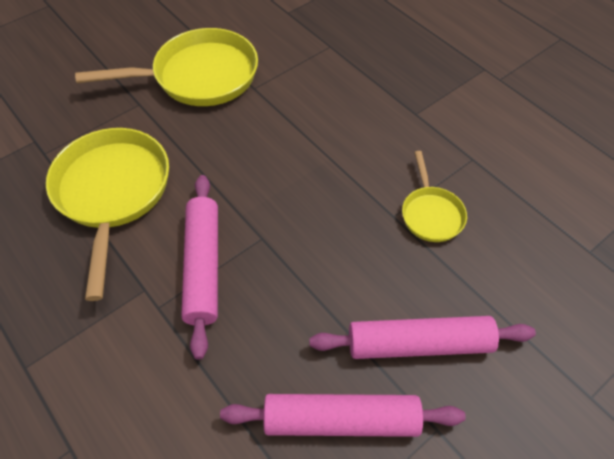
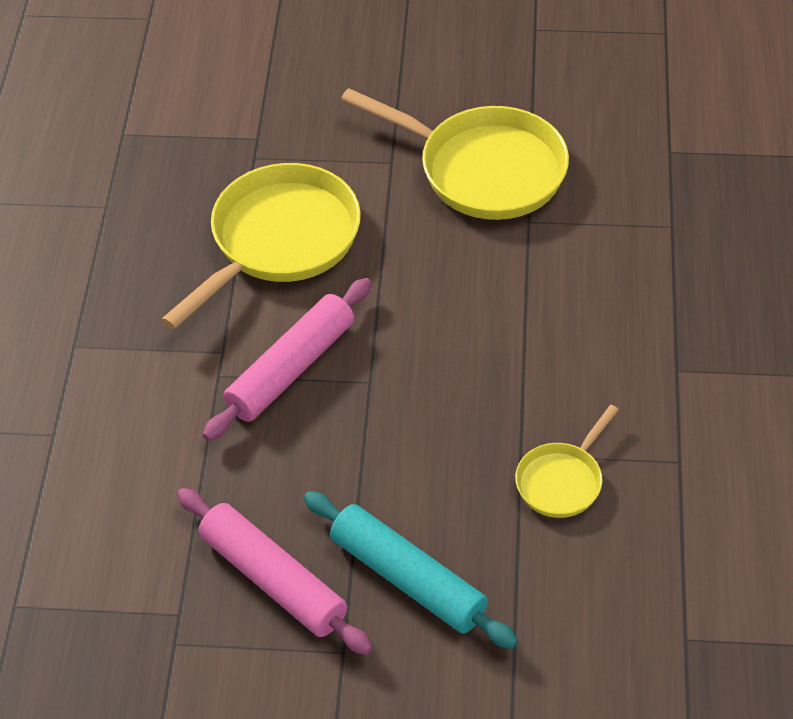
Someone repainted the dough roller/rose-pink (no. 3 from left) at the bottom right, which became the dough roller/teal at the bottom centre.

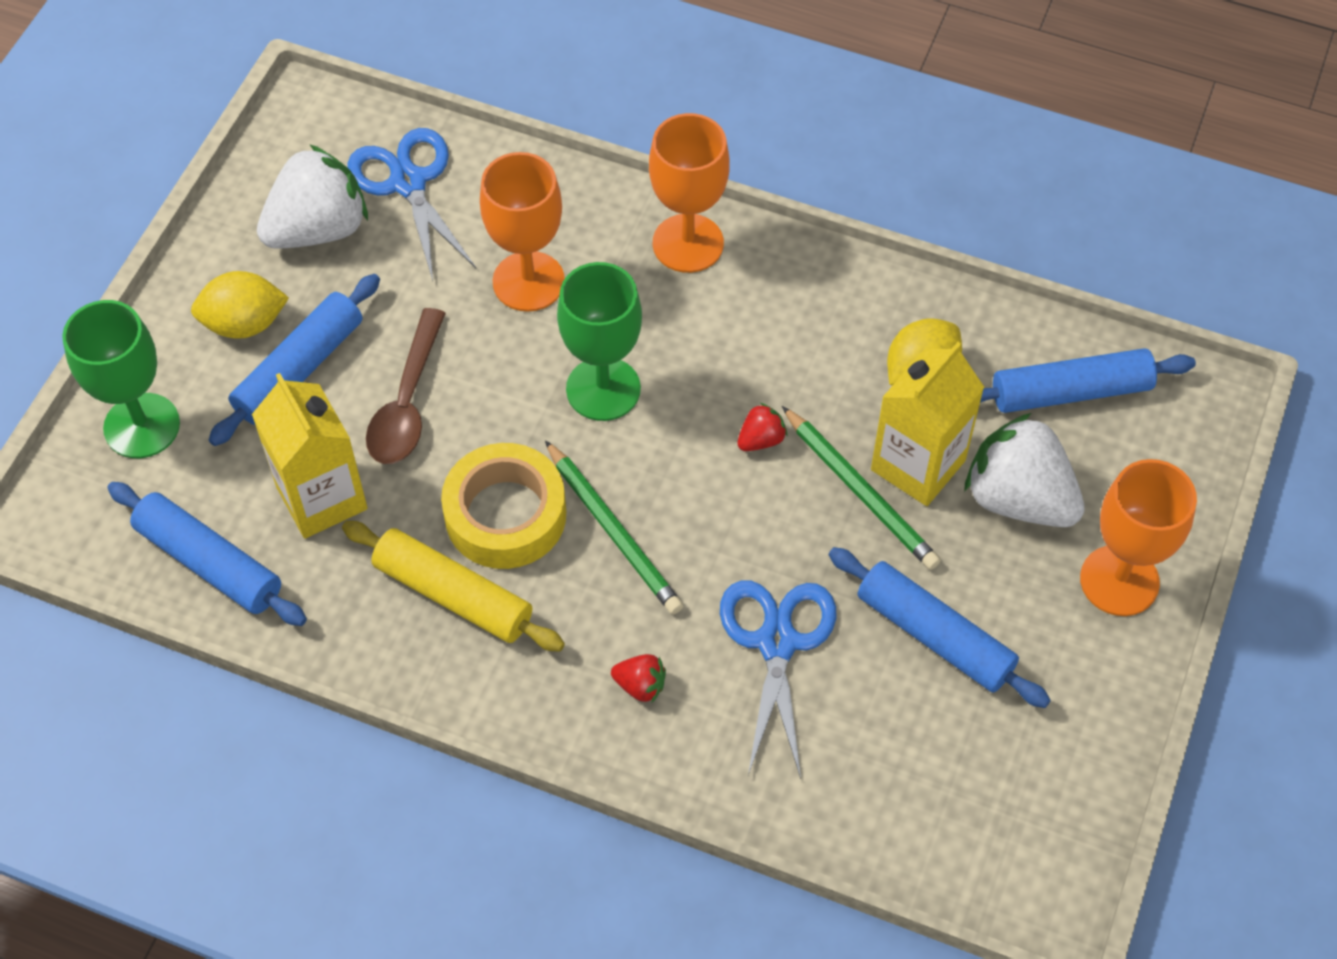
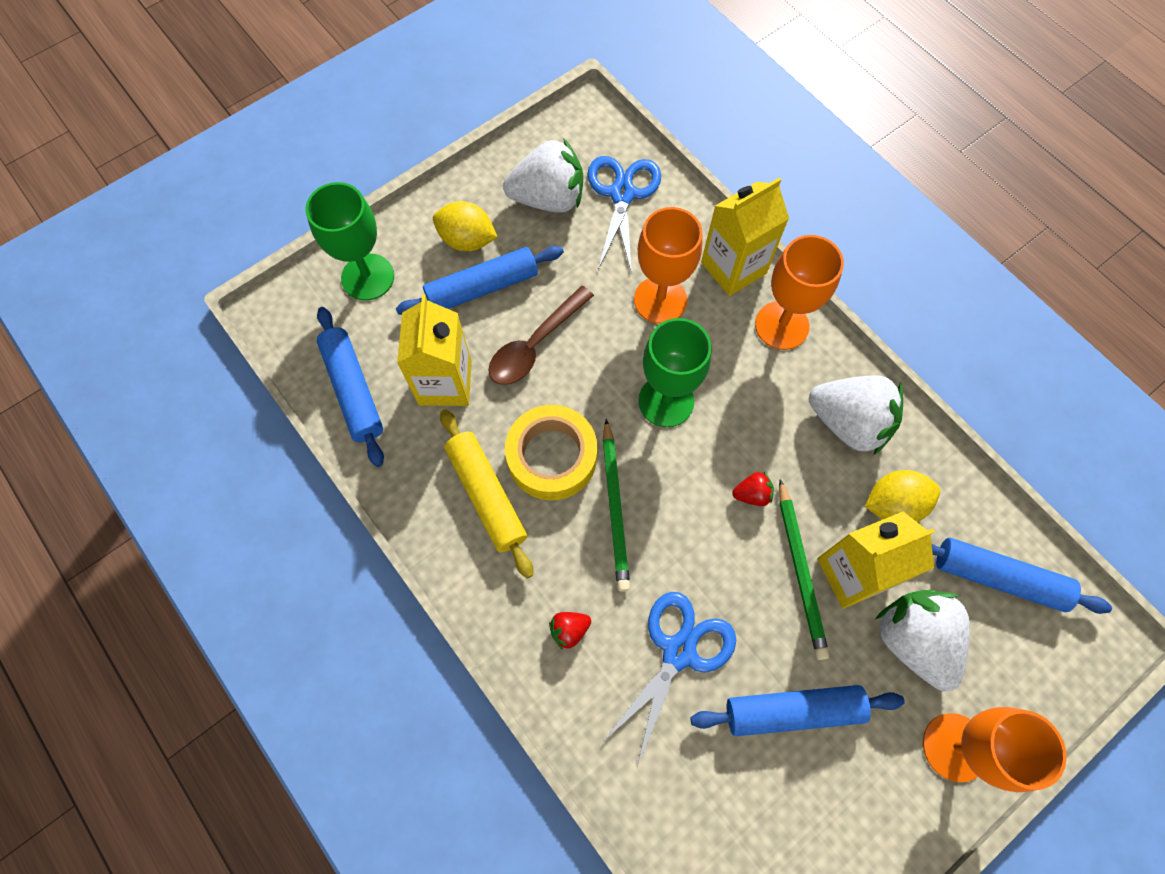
Someone put down the juice carton/bright yellow (no. 2 from left) at the top centre.
Someone put down the strawberry/white (no. 2 from left) at the middle right.
Someone rotated the strawberry/red (no. 1 from left) at the bottom centre by 105 degrees clockwise.
Someone rotated the dough roller/cobalt (no. 3 from left) at the middle right by 75 degrees counterclockwise.

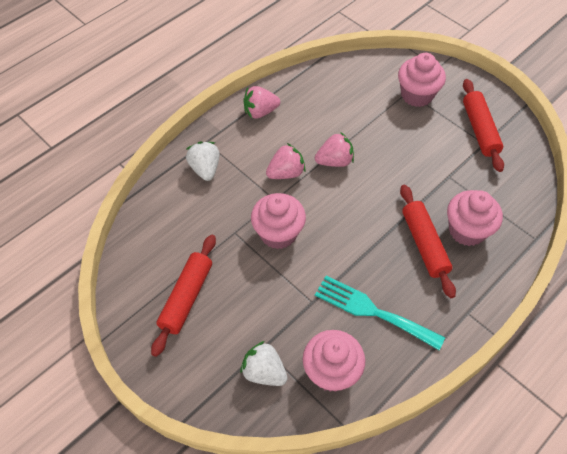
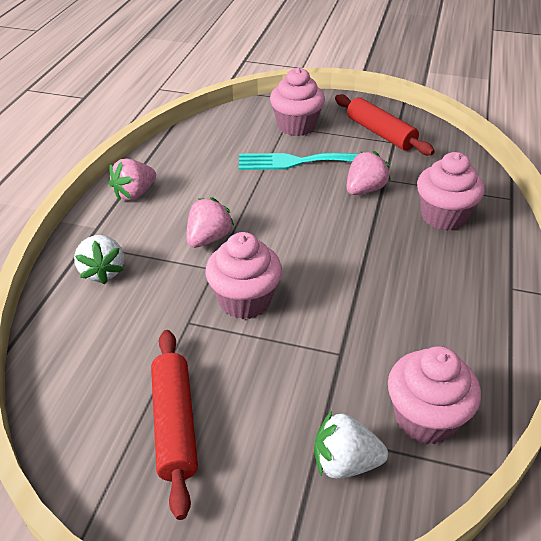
Someone took away the dough roller/red (no. 2 from left) at the middle right.
Someone carried the strawberry/rose-pink (no. 3 from left) from the top centre to the top right.
Someone carried the table fork/teal from the bottom right to the top centre.
Someone rotated the strawberry/white (no. 1 from left) at the centre by 150 degrees counterclockwise.

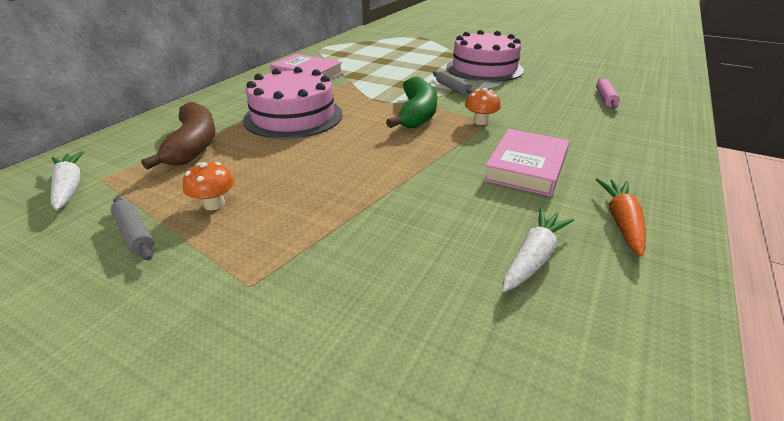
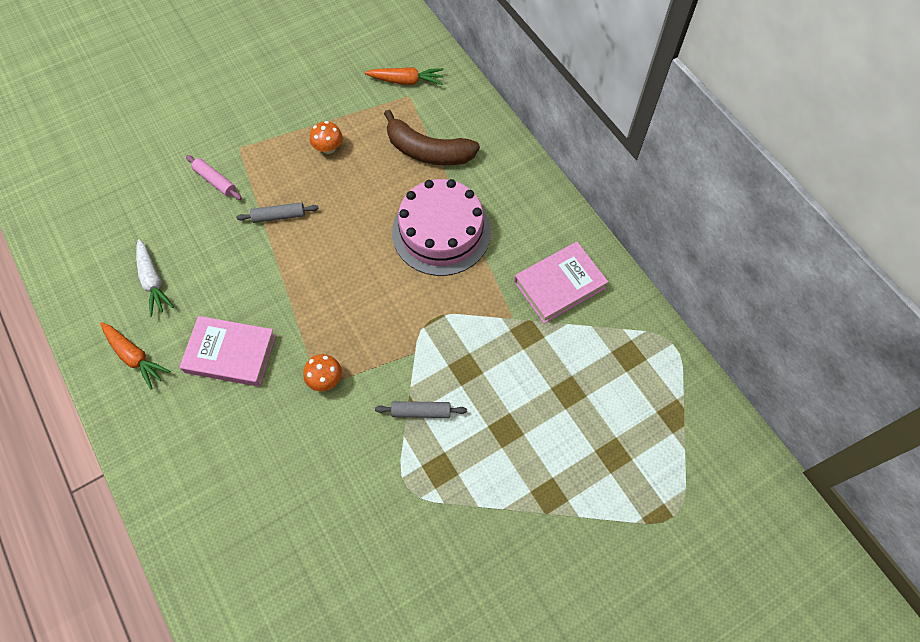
Someone took away the banana/emerald at the top centre.
Someone took away the gateau/rose-pink (no. 2 from left) at the top centre.
Someone carried the dough roller/grey (no. 1 from left) from the middle left to the top left.
Someone carried the dough roller/rose-pink from the top right to the top left.
Someone repainted the toy carrot/white (no. 1 from left) at the middle left, which became the toy carrot/bright orange (no. 2 from left) at the top centre.
Someone rotated the hardcover/rose-pink (no. 2 from left in the first image) at the middle right by 45 degrees counterclockwise.

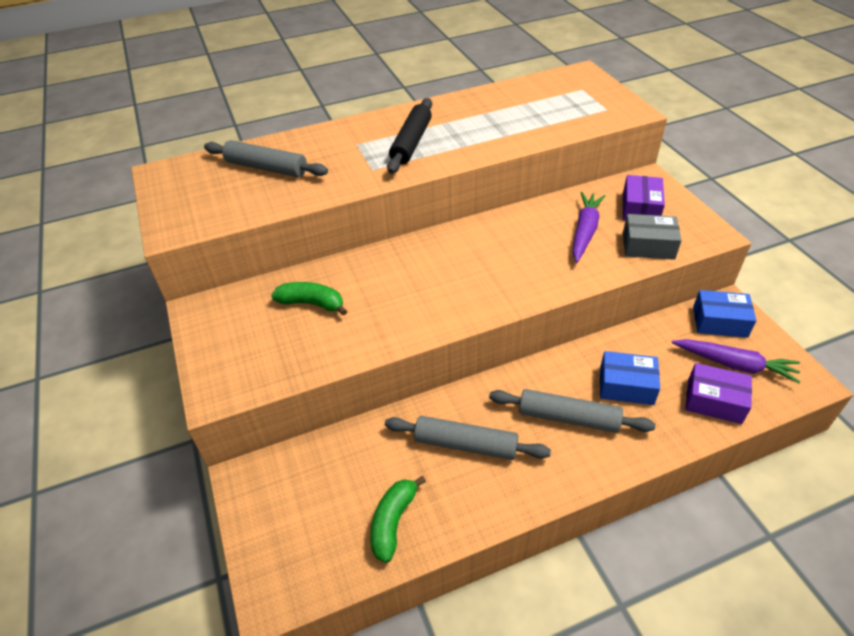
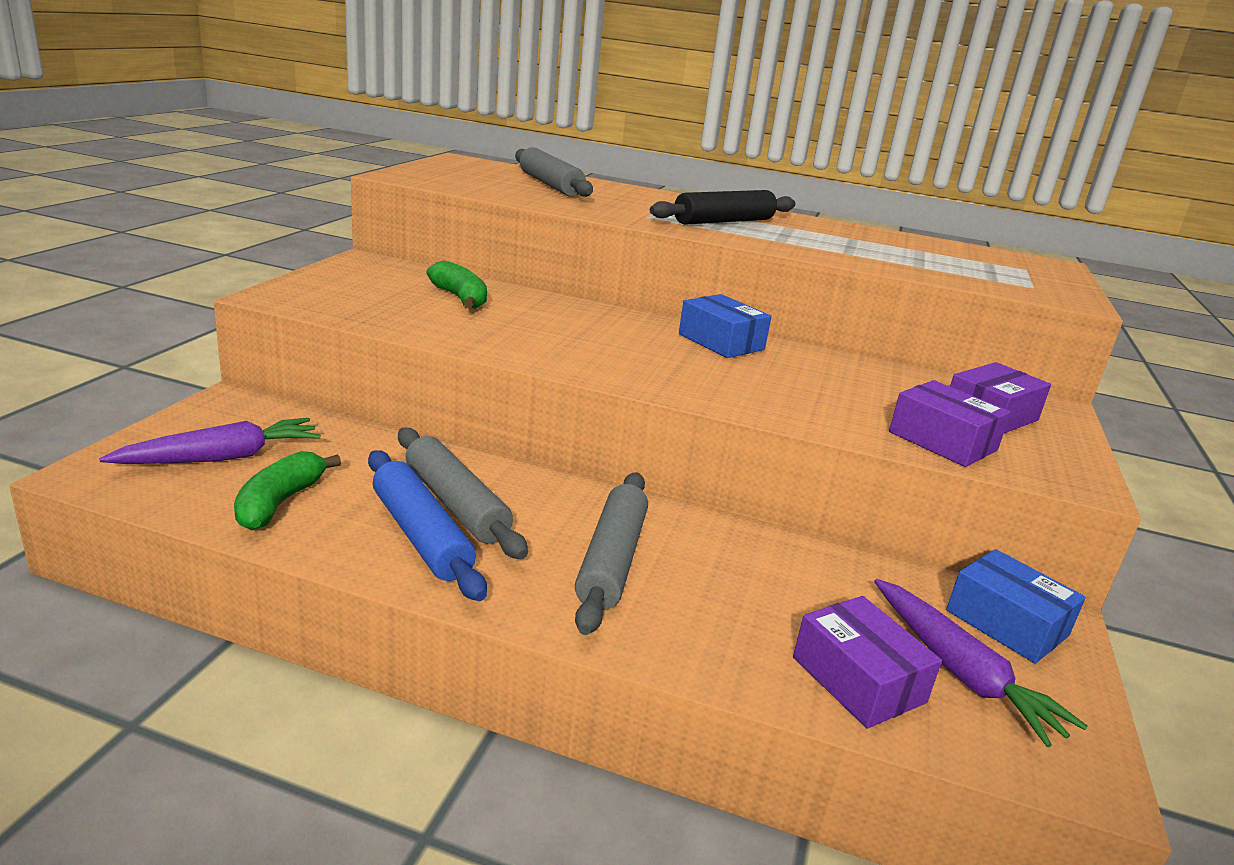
Someone put down the dough roller/cobalt at the centre.
Someone carried the toy carrot/royal purple (no. 1 from left) from the middle right to the middle left.
Someone carried the box/cobalt (no. 1 from left) from the middle right to the centre.
Someone repainted the box/grey at the middle right, which became the box/royal purple (no. 2 from left) at the middle right.
Someone rotated the banana/emerald (no. 2 from left in the first image) at the bottom centre by 45 degrees counterclockwise.
Someone rotated the dough roller/grey (no. 3 from left) at the middle right by 45 degrees clockwise.

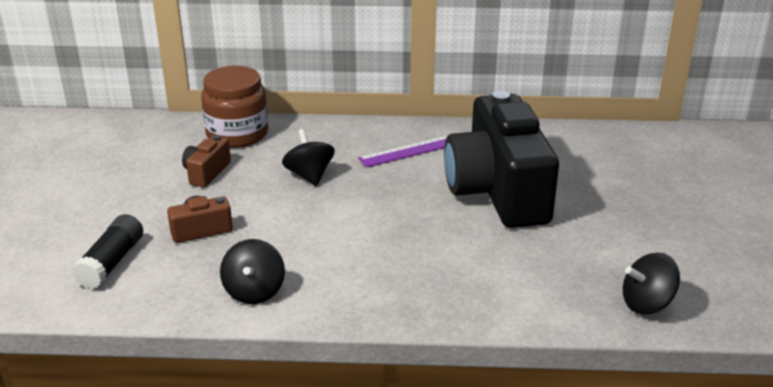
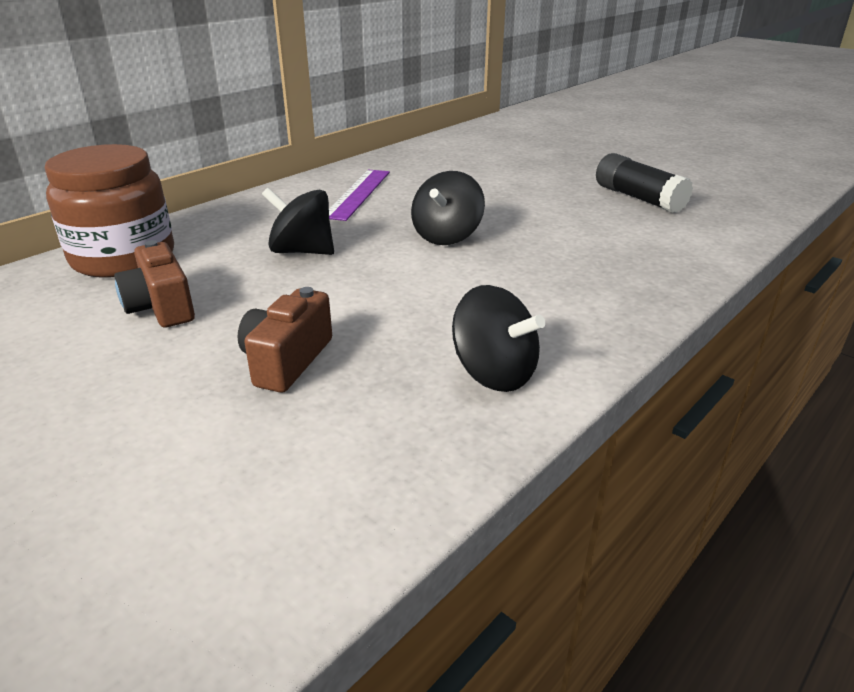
Someone took away the photo camera/jet-black at the centre.
Someone carried the glue/jet-black from the middle left to the top right.
Someone carried the toy top/jet-black (no. 3 from left in the first image) from the bottom right to the top centre.

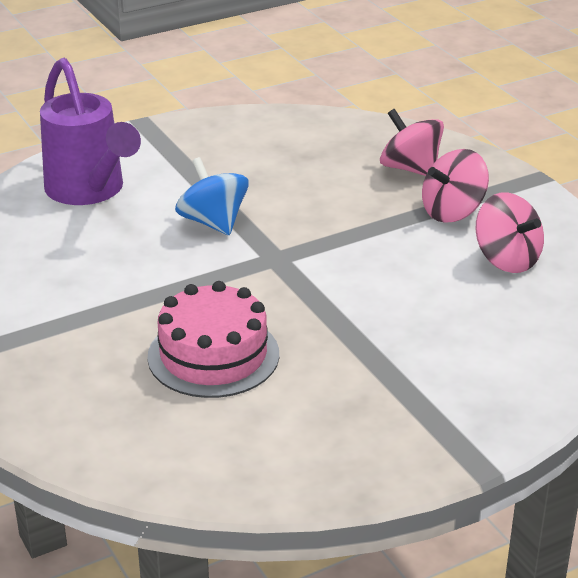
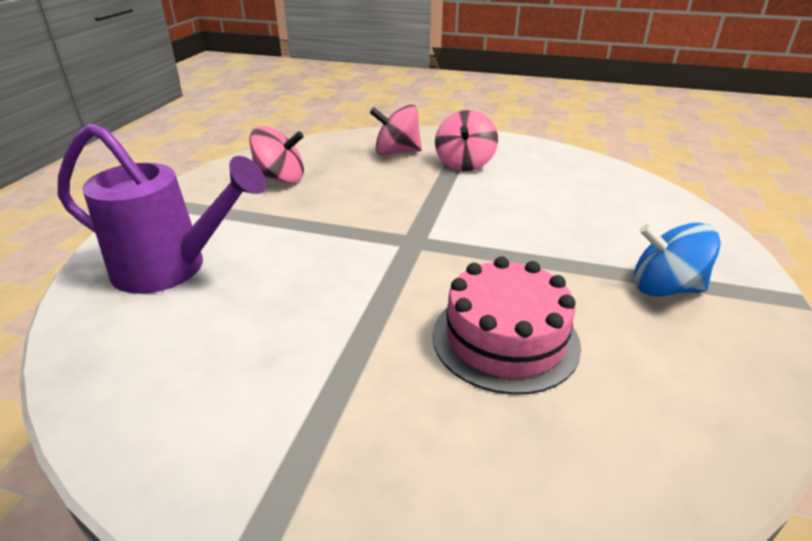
Someone carried the toy top/cobalt from the centre to the middle right.
Someone carried the toy top/rose-pink (no. 3 from left in the first image) from the middle right to the top centre.

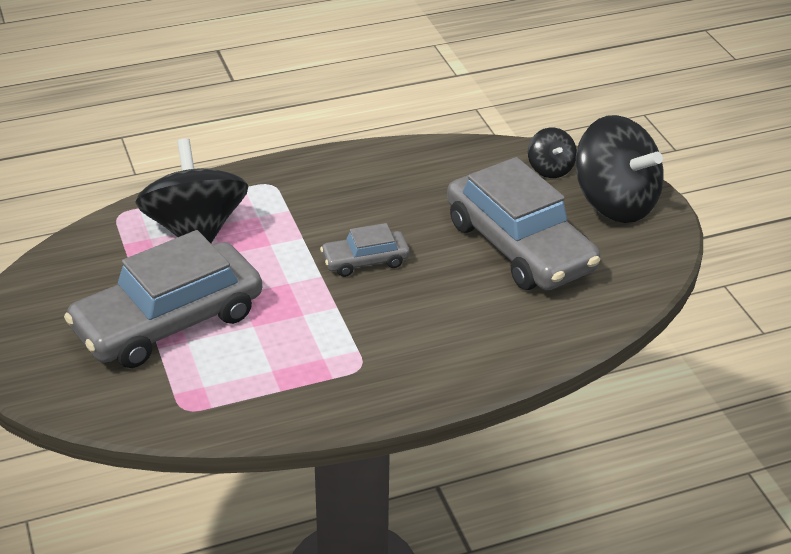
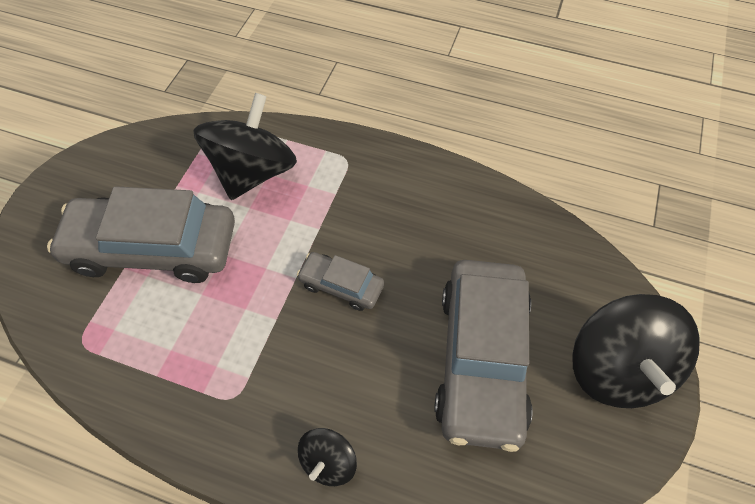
Someone carried the toy top/jet-black (no. 2 from left) from the top right to the bottom centre.

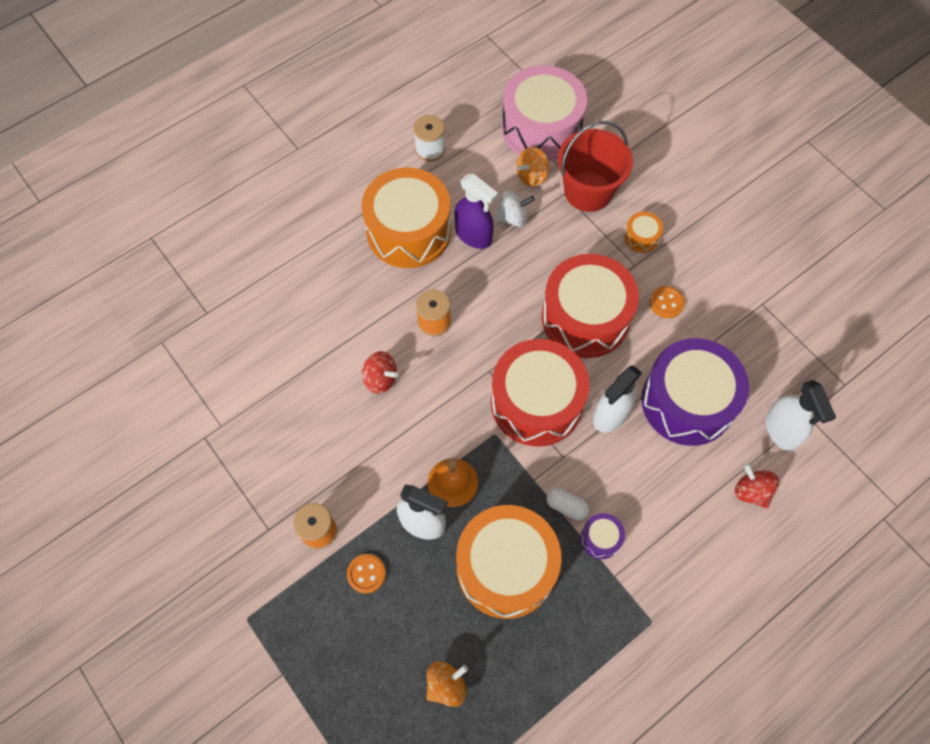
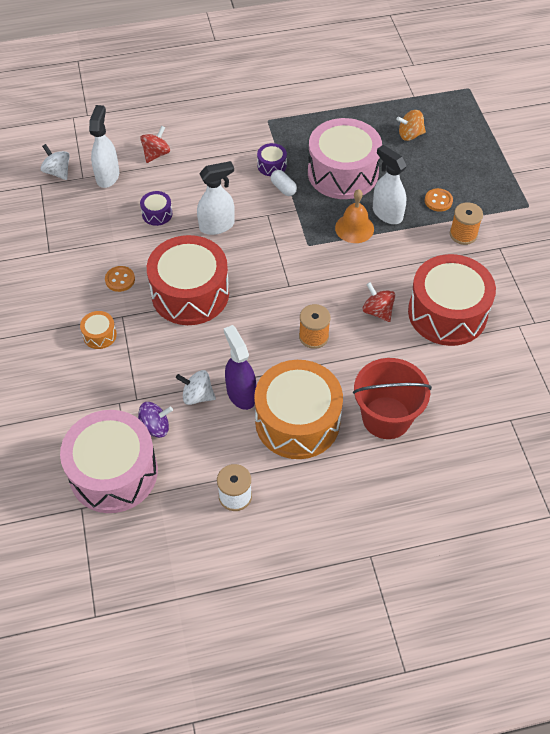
Someone put down the toy top/white (no. 1 from left) at the top left.
Someone carried the toy drum/red (no. 1 from left in the first image) from the centre to the middle right.
Someone carried the pail/red from the top centre to the middle right.
Someone repainted the toy drum/bright orange (no. 2 from left) at the bottom centre, which became the toy drum/rose-pink (no. 2 from left) at the top centre.
Someone repainted the toy top/bright orange (no. 2 from left) at the top centre, which became the toy top/royal purple at the middle left.
Someone rotated the toy top/red (no. 2 from left in the first image) at the middle right by 135 degrees counterclockwise.
Someone scaled the toy drum/royal purple (no. 2 from left in the first image) at the middle right by 0.41.

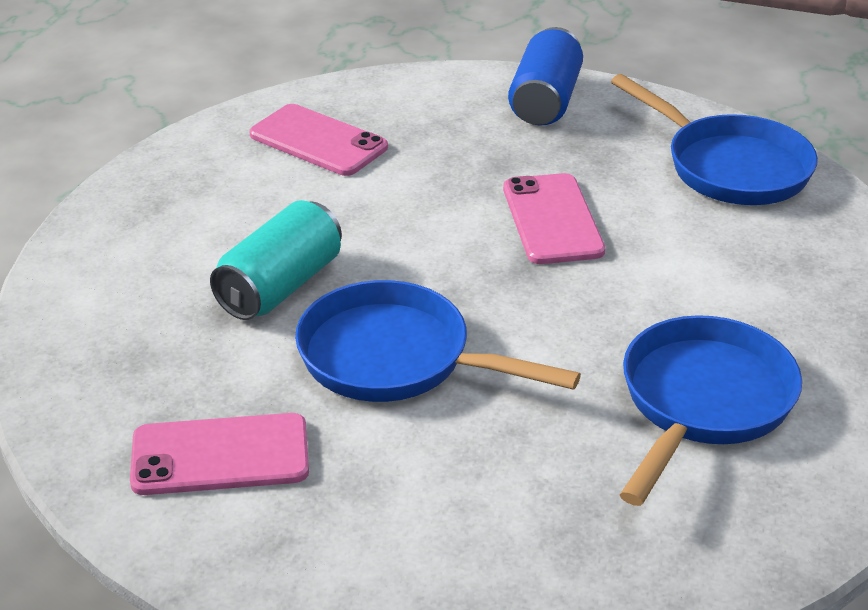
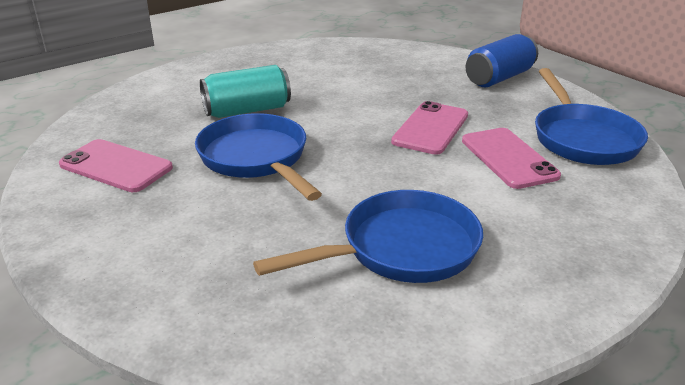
Someone carried the phone/rose-pink (no. 2 from left in the first image) from the top centre to the middle right.

